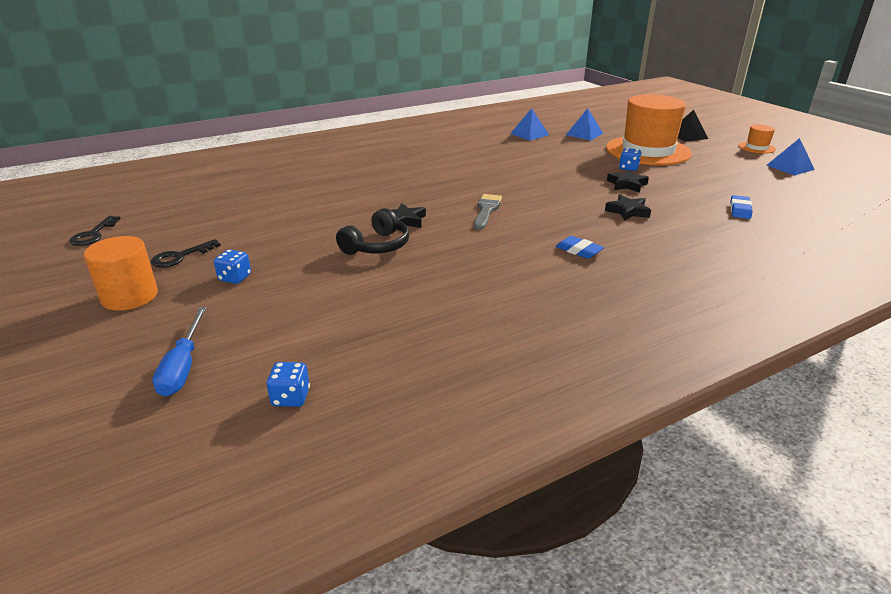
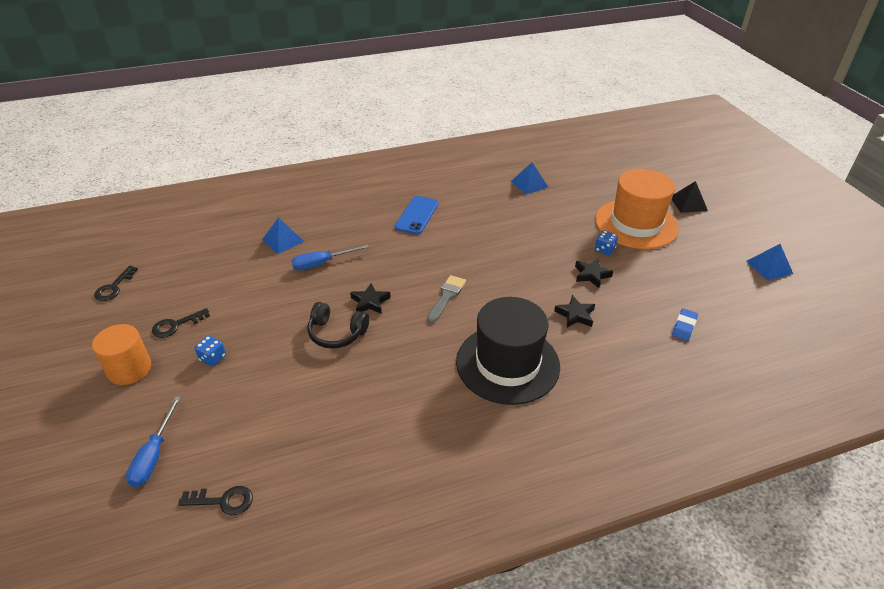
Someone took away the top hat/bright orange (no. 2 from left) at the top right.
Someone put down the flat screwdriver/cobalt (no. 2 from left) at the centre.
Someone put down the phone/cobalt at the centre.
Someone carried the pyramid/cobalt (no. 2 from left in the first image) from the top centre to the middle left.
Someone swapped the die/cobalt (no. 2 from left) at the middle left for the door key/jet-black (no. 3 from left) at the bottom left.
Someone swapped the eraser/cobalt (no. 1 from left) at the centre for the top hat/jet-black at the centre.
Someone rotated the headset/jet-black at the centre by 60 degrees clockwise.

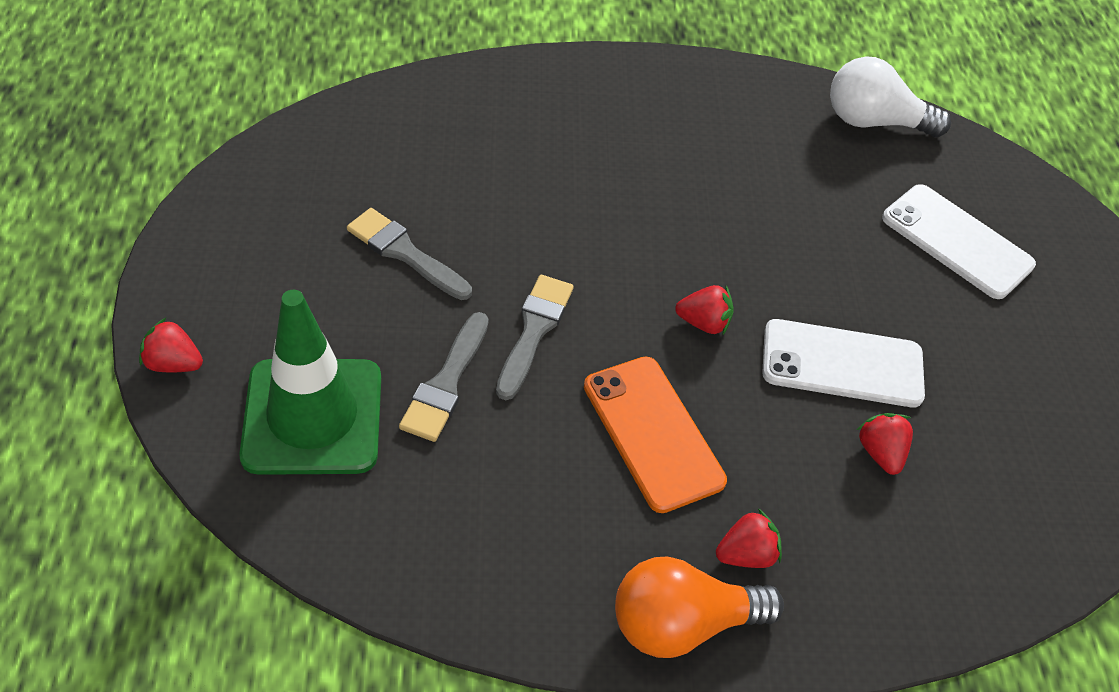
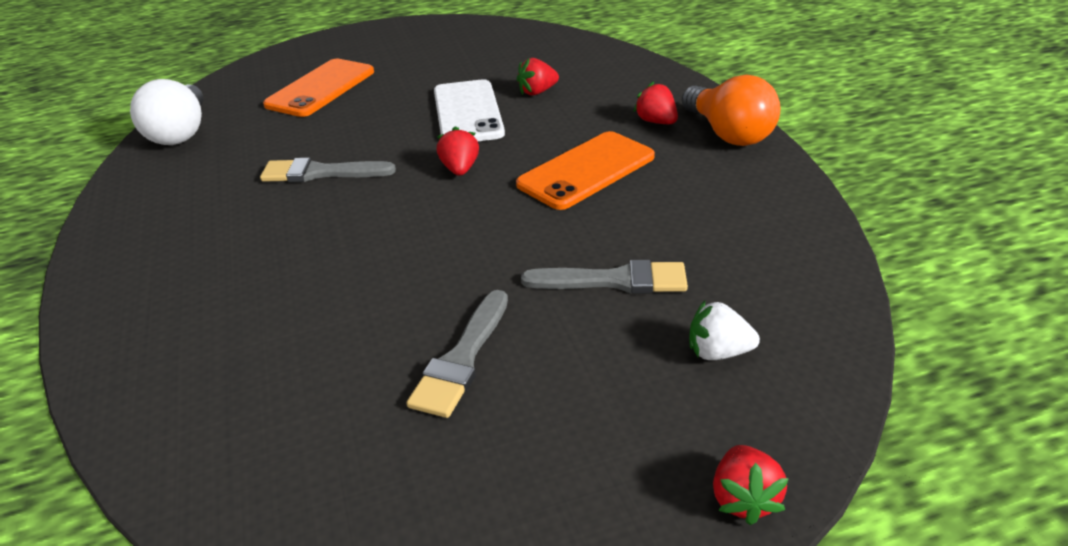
Someone carried the paint brush/grey (no. 3 from left in the first image) from the centre to the top left.
Someone swapped the traffic cone/emerald at the middle left for the strawberry/white at the middle right.
Someone repainted the phone/white (no. 2 from left) at the middle right, which became the phone/bright orange (no. 1 from left) at the top left.

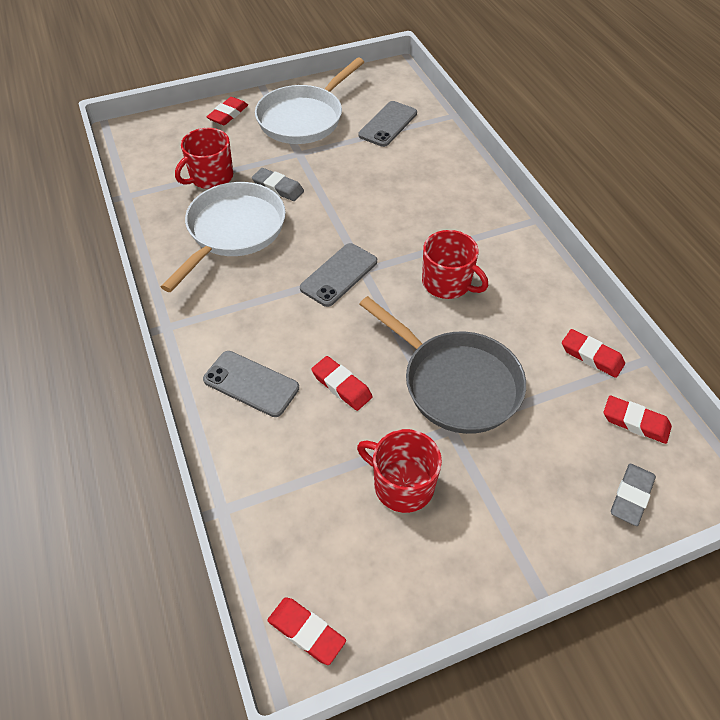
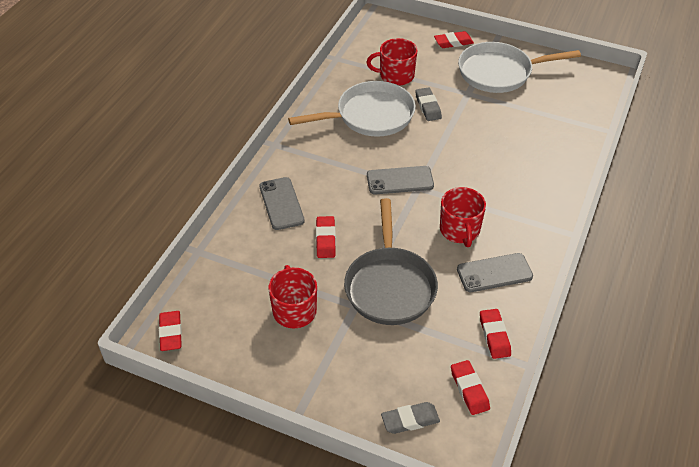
Someone carried the phone/grey (no. 3 from left) from the top centre to the middle right.

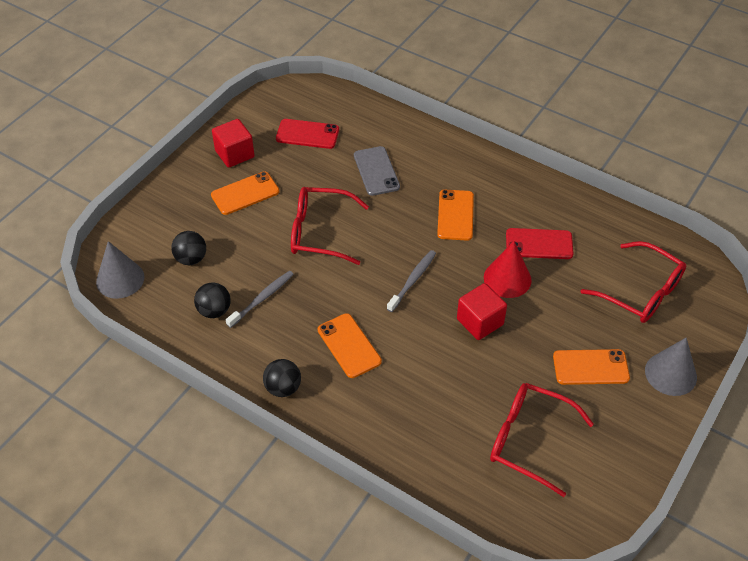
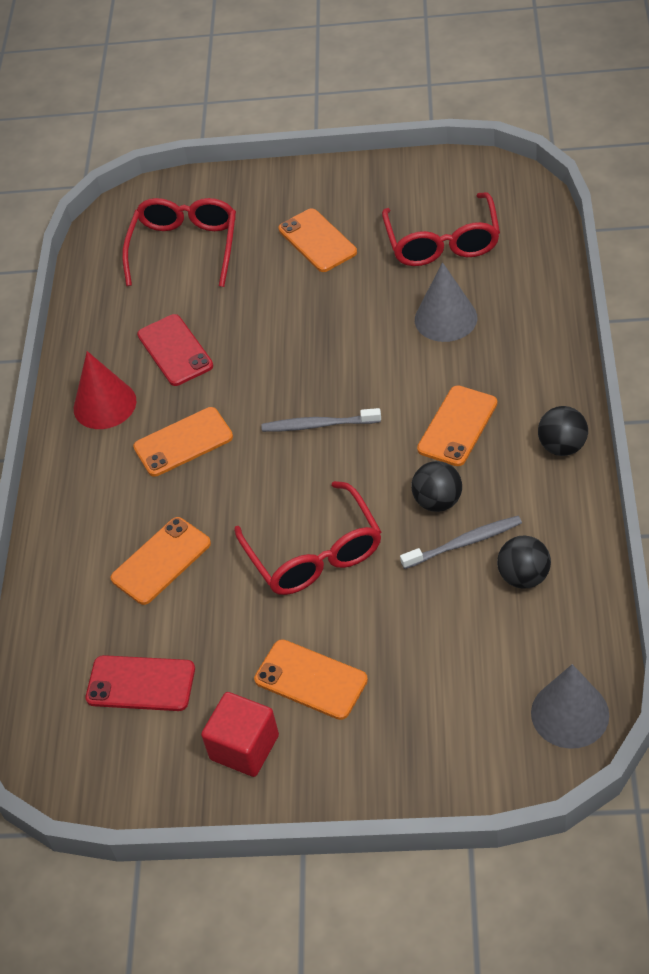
Someone took away the cube/red (no. 2 from left) at the centre.
Someone carried the play ball/jet-black (no. 1 from left) from the middle left to the middle right.
Someone carried the solid cone/red from the middle right to the middle left.
Someone carried the solid cone/grey (no. 2 from left in the first image) from the middle right to the top right.
Someone repainted the phone/grey at the top centre, which became the phone/bright orange (no. 1 from left) at the middle left.
Someone rotated the dental brush/grey (no. 1 from left in the first image) at the centre by 150 degrees clockwise.
Someone rotated the phone/red (no. 1 from left) at the top centre by 60 degrees counterclockwise.

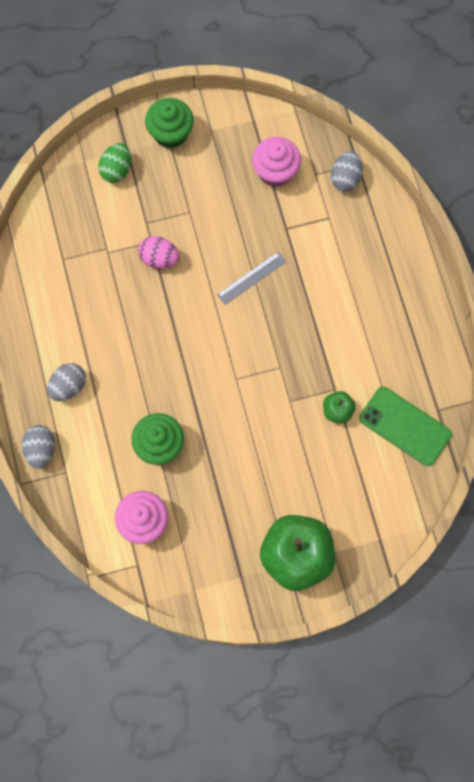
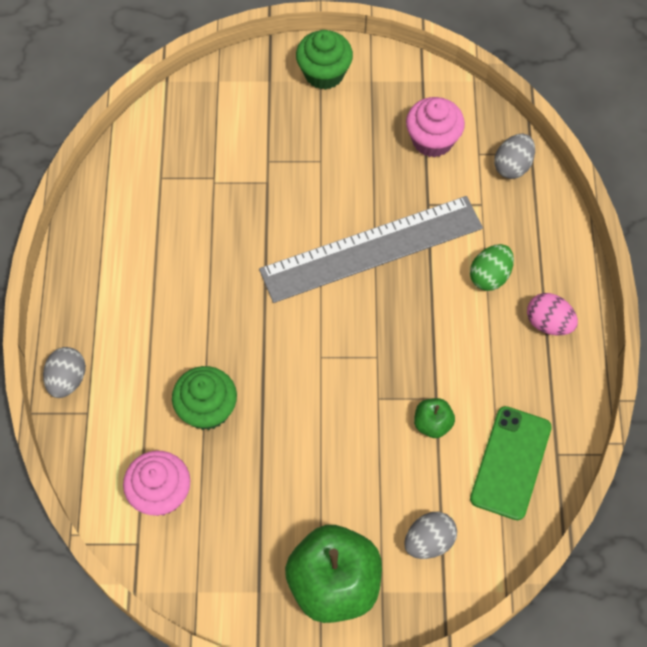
Someone carried the toy egg/grey (no. 2 from left) from the middle left to the bottom centre.
Someone carried the toy egg/emerald from the top left to the middle right.
Someone carried the toy egg/rose-pink from the top centre to the middle right.
Someone rotated the phone/emerald at the middle right by 60 degrees clockwise.
Someone scaled the straightedge/grey at the centre by 2.43.

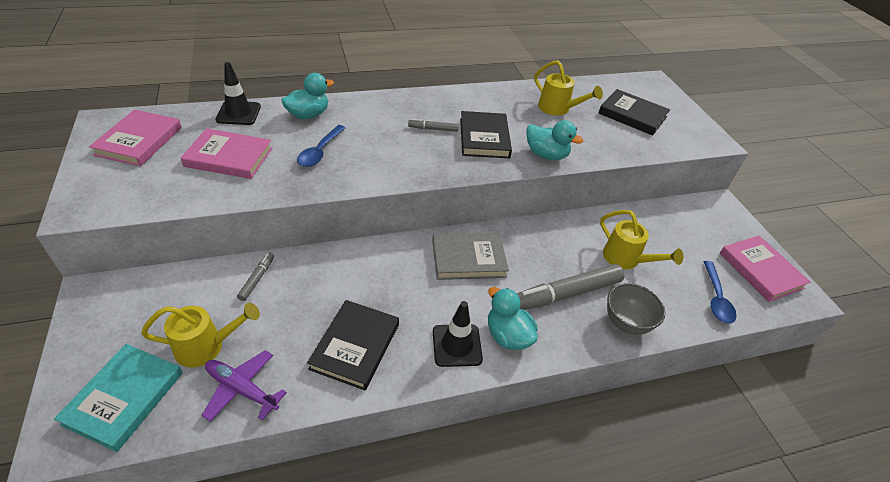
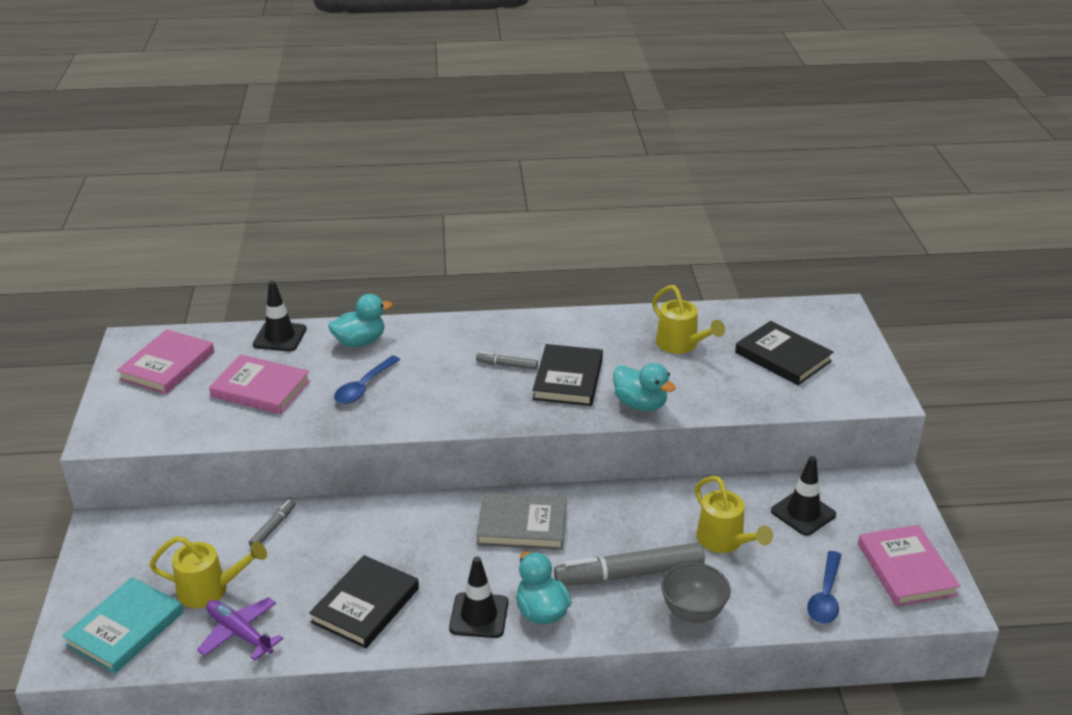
Someone put down the traffic cone/jet-black (no. 3 from left) at the bottom right.

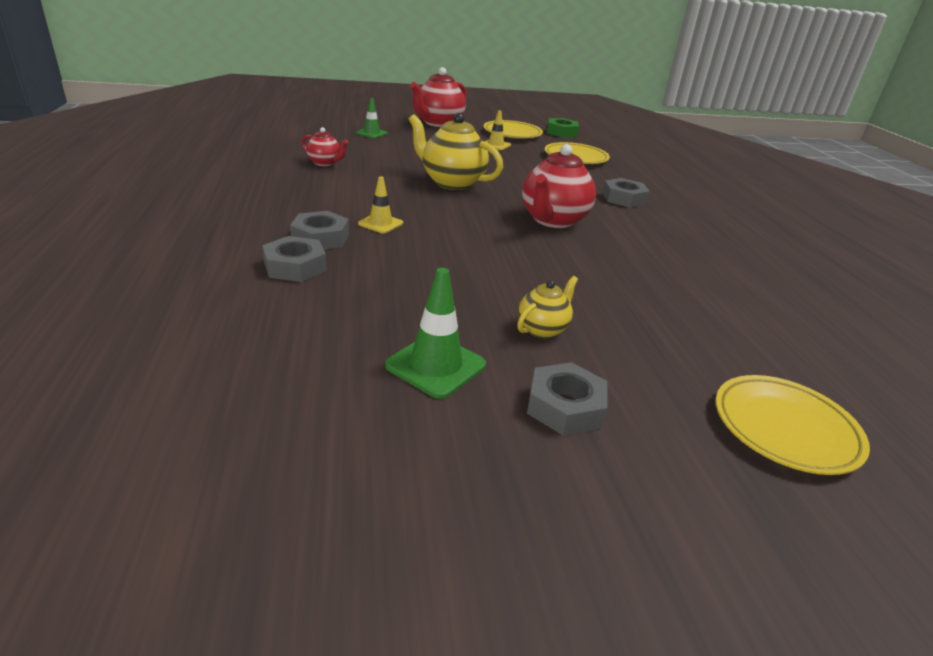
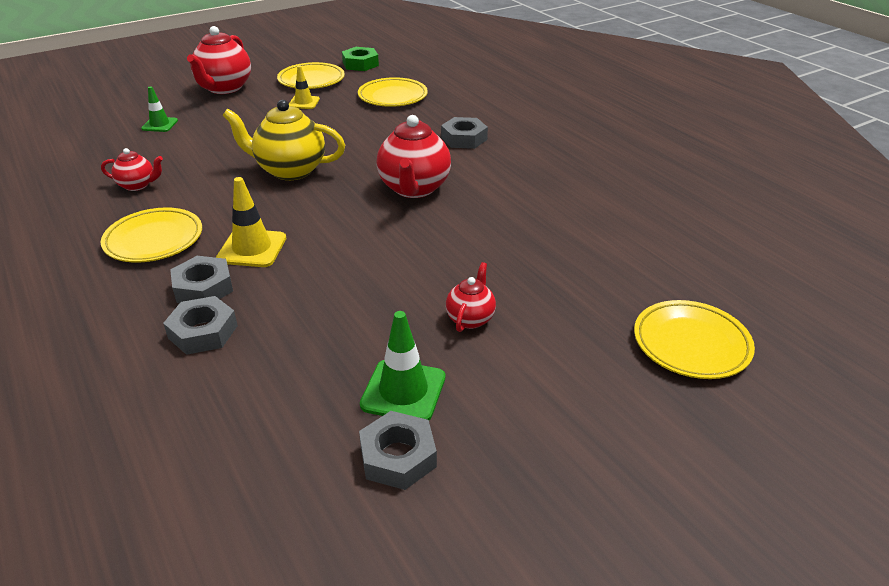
Someone put down the dinner plate/bright yellow (no. 1 from left) at the middle left.
Someone carried the hexagon nut/grey (no. 3 from left) from the centre to the bottom centre.
Someone repainted the tea pot/bright yellow (no. 2 from left) at the centre, which became the tea pot/red (no. 4 from left) at the centre.
Someone scaled the traffic cone/bright yellow (no. 1 from left) at the top centre by 1.54.

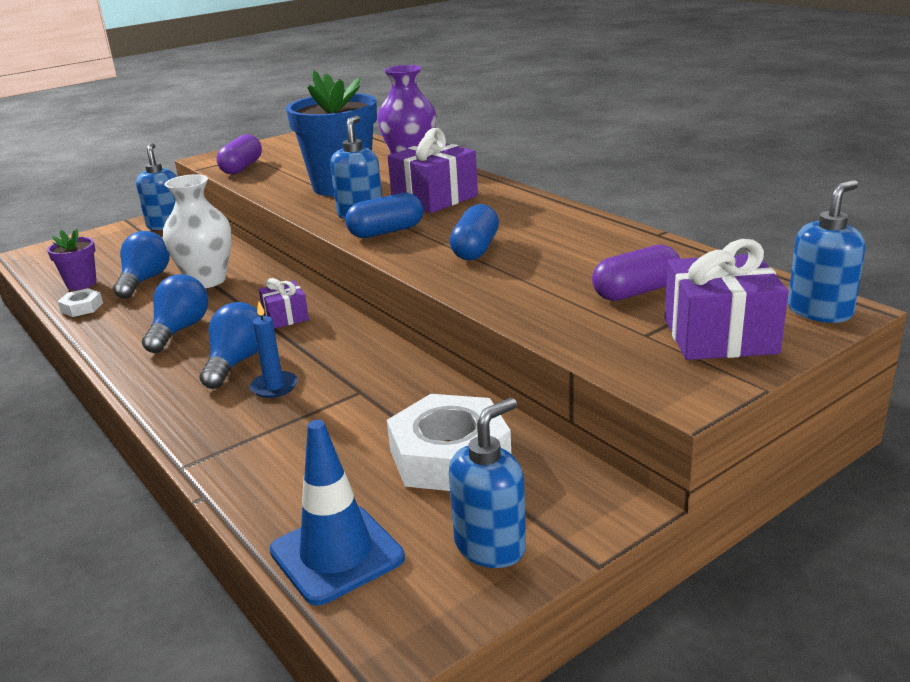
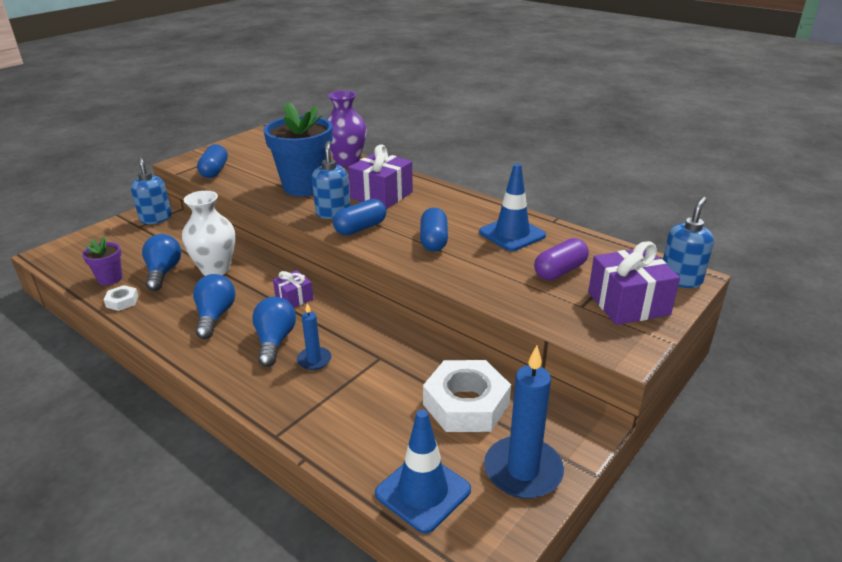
Someone put down the traffic cone/cobalt (no. 2 from left) at the centre.
Someone swapped the soap pump/cobalt (no. 3 from left) at the bottom centre for the wax candle/cobalt (no. 2 from left) at the bottom centre.
Someone repainted the capsule/royal purple (no. 1 from left) at the top left, which became the capsule/cobalt (no. 1 from left) at the top left.

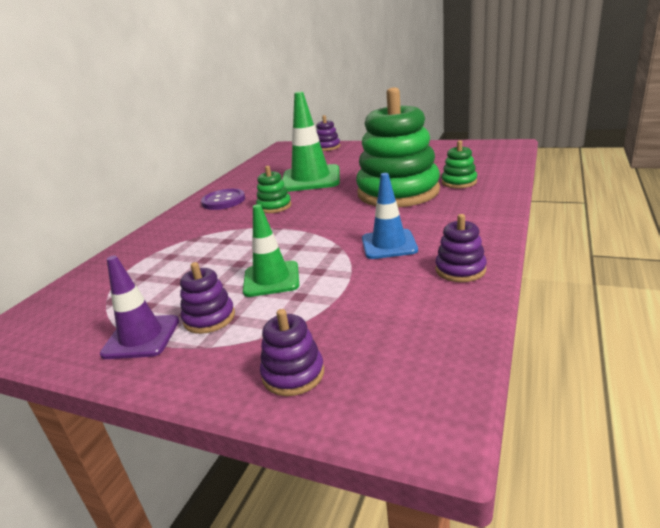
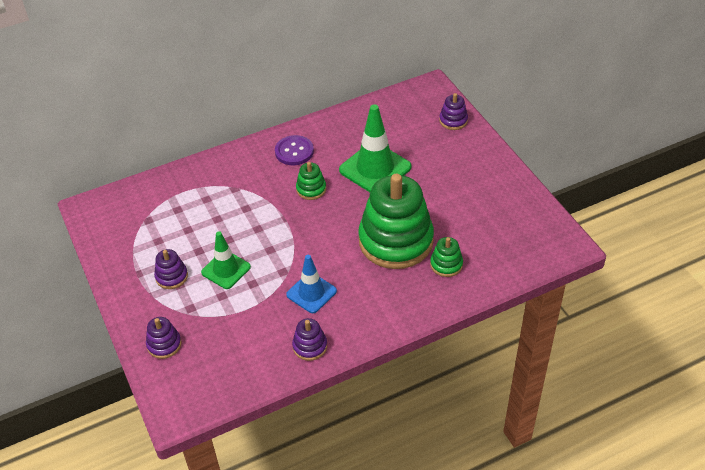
Someone took away the traffic cone/royal purple at the middle left.

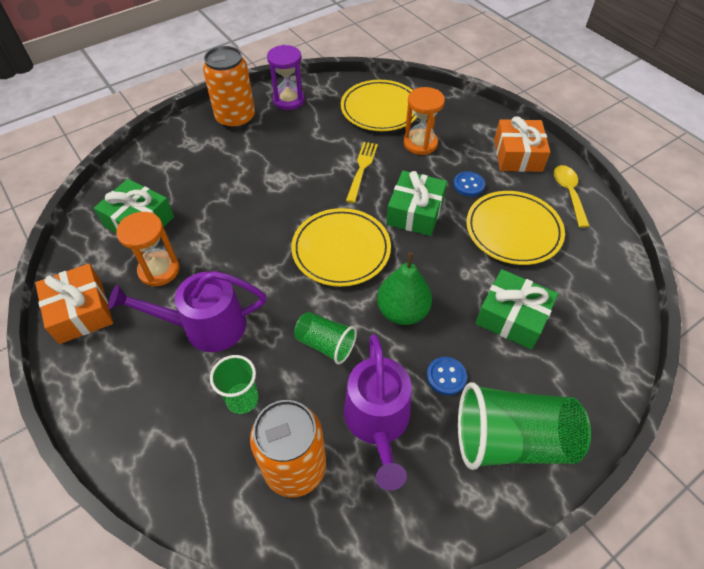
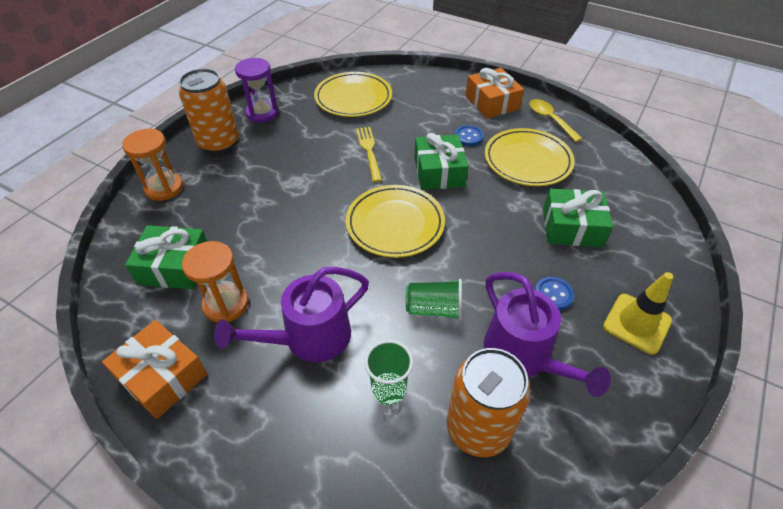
Someone took away the toy pear/emerald at the centre.
Someone carried the sandglass/bright orange (no. 2 from left in the first image) from the top centre to the top left.
Someone swapped the beaker/emerald (no. 3 from left) at the bottom right for the traffic cone/bright yellow at the middle right.

